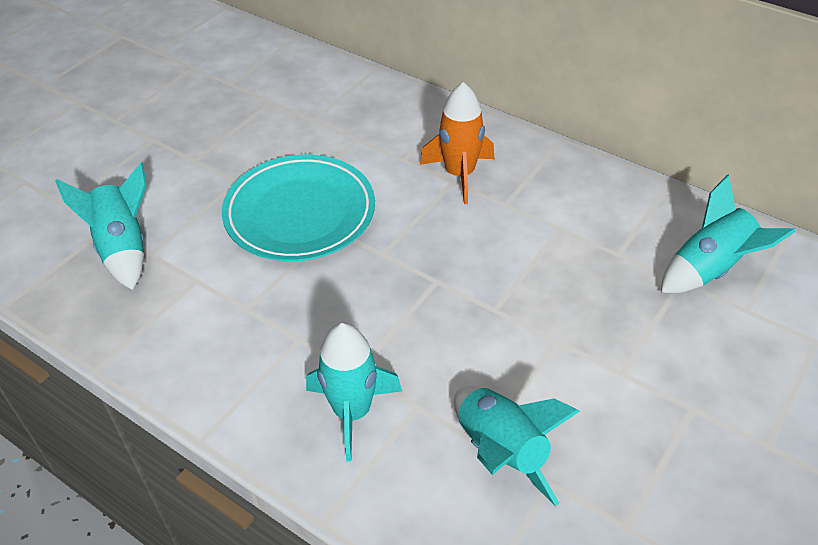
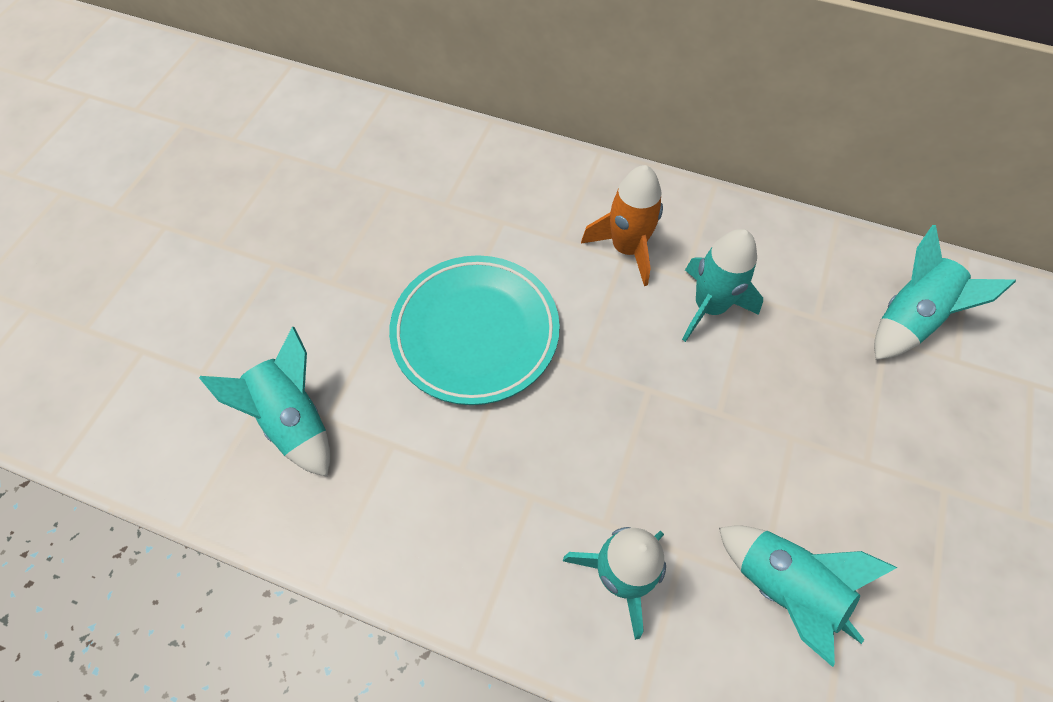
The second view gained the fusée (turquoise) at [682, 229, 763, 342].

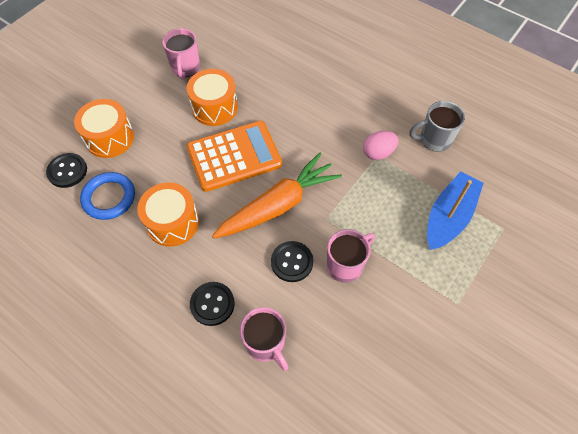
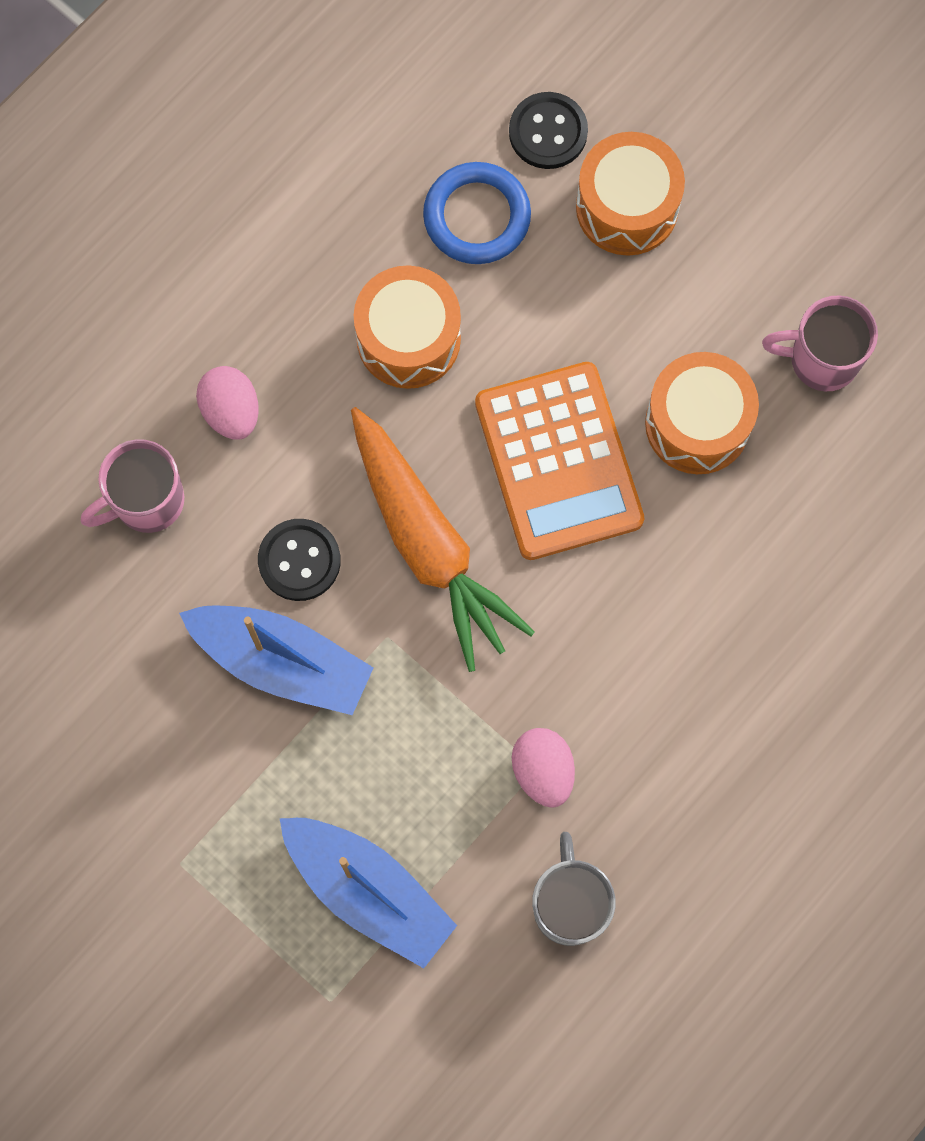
Where the tasse (rose) stood at [326, 229, 375, 283], the bateau (bleu) came to stand at [179, 605, 373, 715].
Where the bouton (noir) stood at [190, 282, 235, 326], the œuf (rose) came to stand at [196, 366, 259, 440].

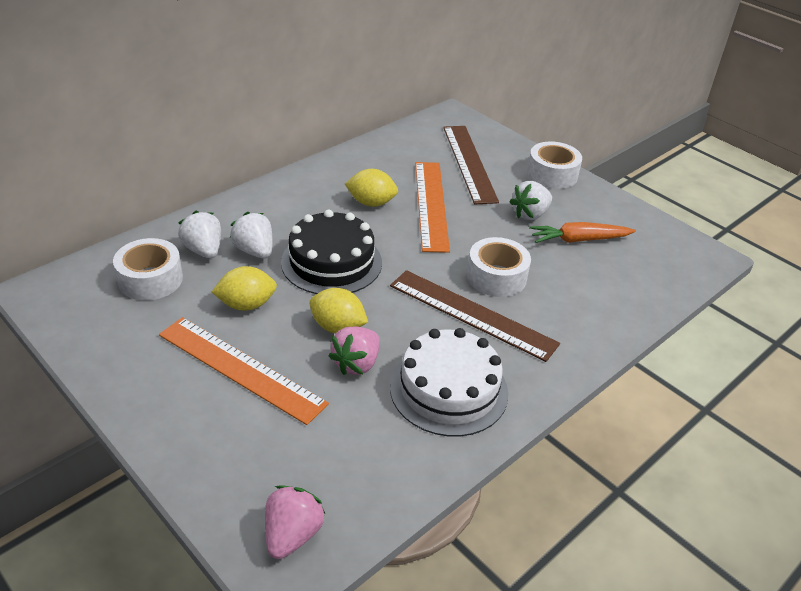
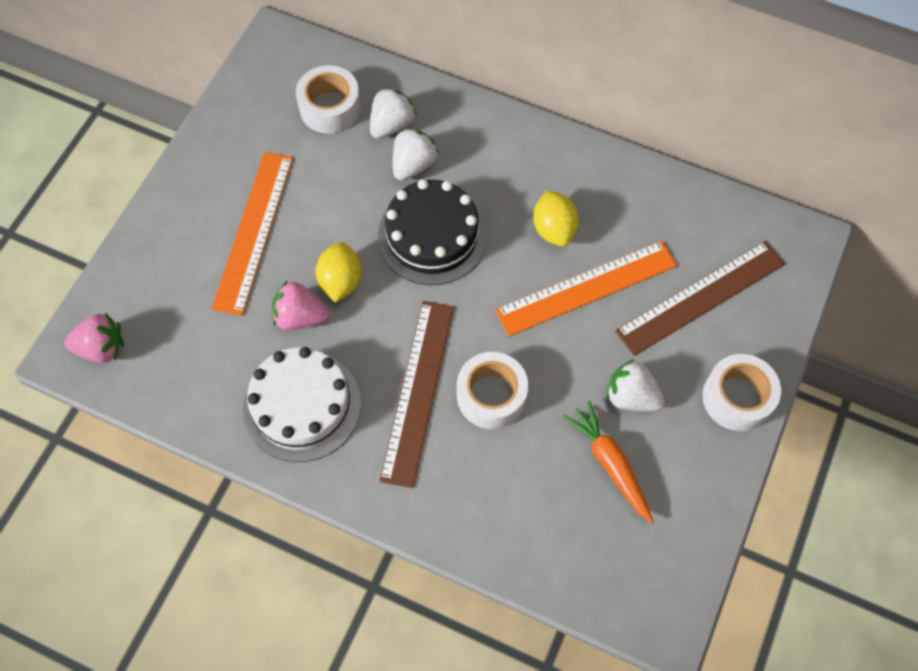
The second view lost the citron (jaune) at [212, 266, 277, 311].

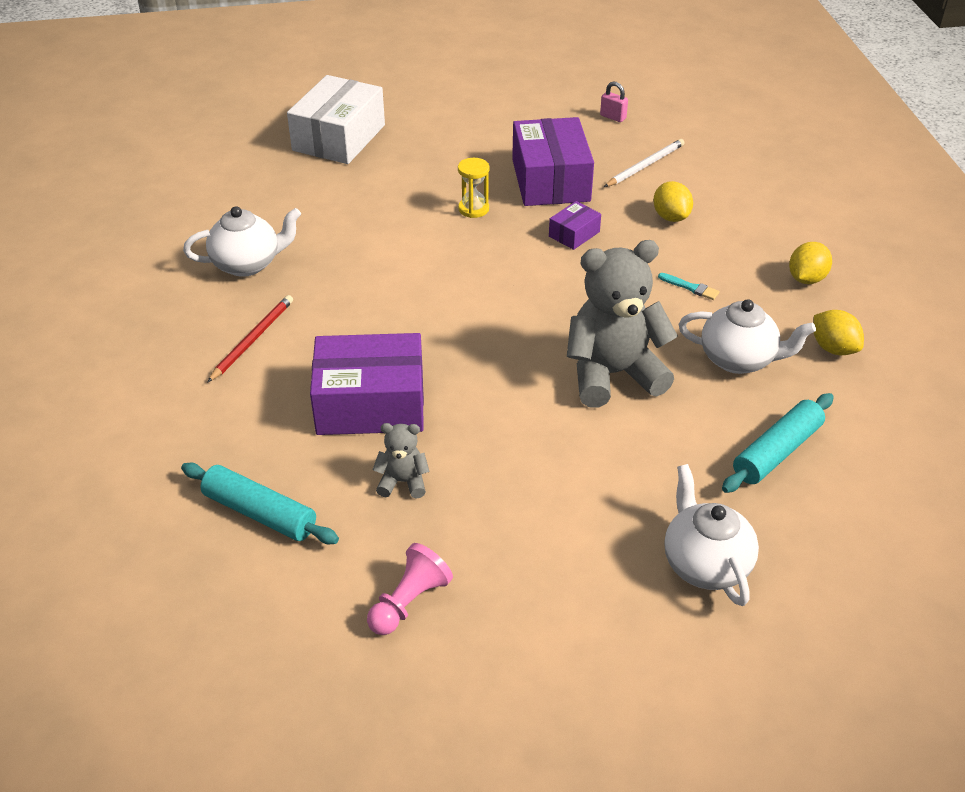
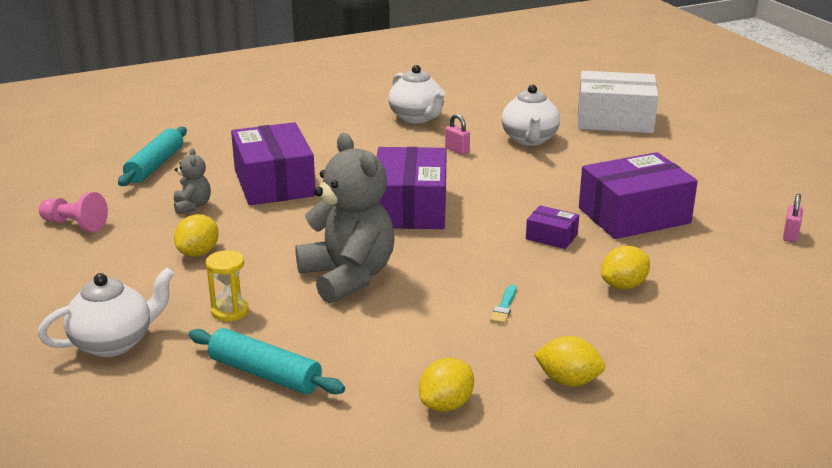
The second view lost the crayon (blanc) at [604, 139, 684, 187].
The sablier (jaune) ended up elsewhere, having gone from [458, 158, 490, 218] to [206, 250, 249, 321].
The second view lost the crayon (rouge) at [207, 295, 293, 383].
The théière (blanc) ended up elsewhere, having gone from [679, 299, 816, 374] to [501, 85, 560, 146].
The second view gained the cadenas (rose) at [445, 114, 470, 155].
The second view gained the boîte (violet) at [377, 147, 447, 229].
The second view gained the citron (jaune) at [174, 214, 219, 257].

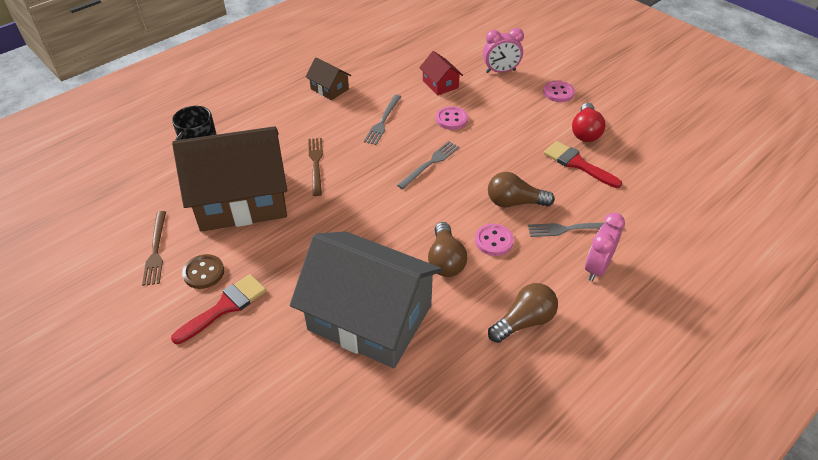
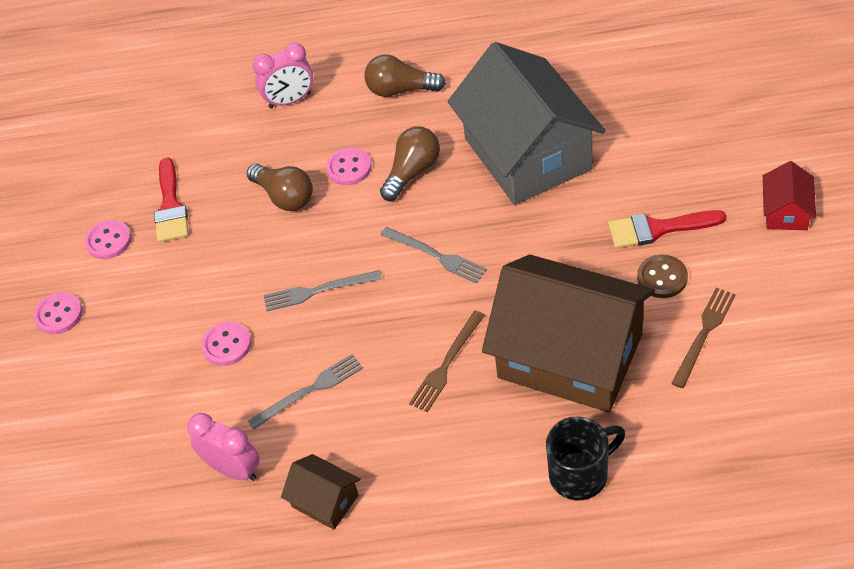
The réveil (rose) ended up elsewhere, having gone from [483, 28, 524, 73] to [187, 413, 260, 481].
The maison (rouge) ended up elsewhere, having gone from [419, 51, 463, 95] to [763, 161, 816, 230].
The maison (marron) at [306, 58, 351, 100] ended up facing another way, 45 degrees counterclockwise from before.
Where the ampoule (rouge) stood at [572, 103, 605, 142], the bouton (rose) came to stand at [84, 220, 131, 260].
The fourchette (gris) ended up elsewhere, having gone from [528, 223, 622, 237] to [380, 227, 487, 284].

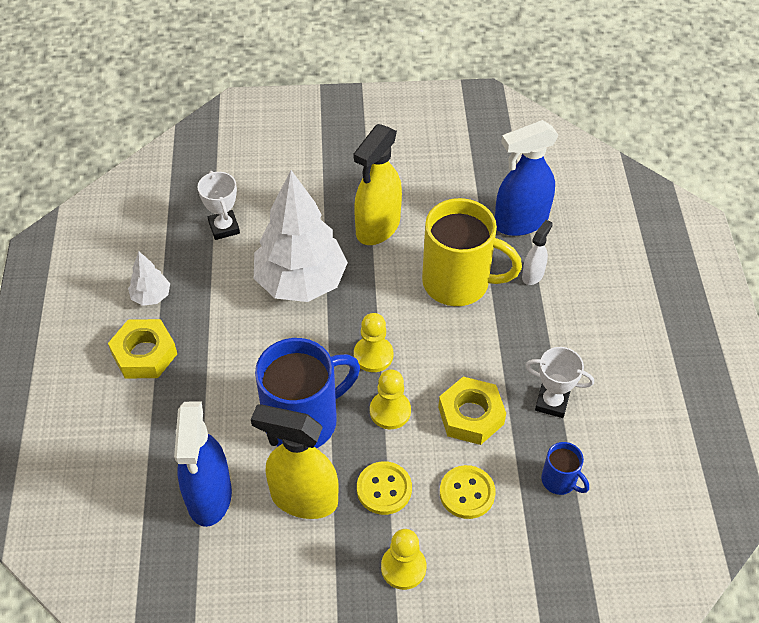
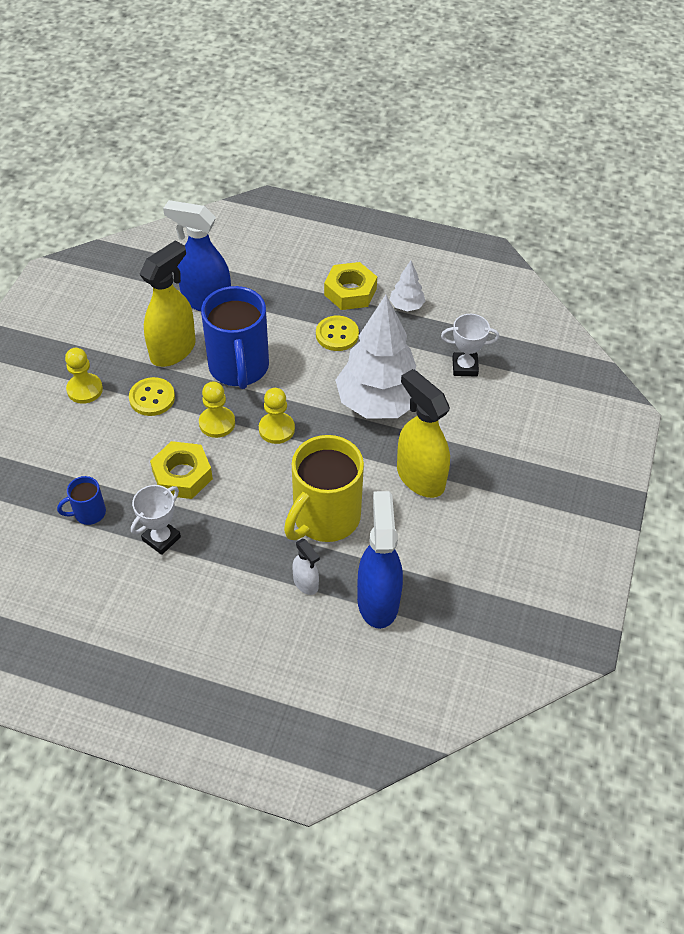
The bouton (jaune) ended up elsewhere, having gone from [440, 465, 495, 519] to [316, 316, 359, 351].

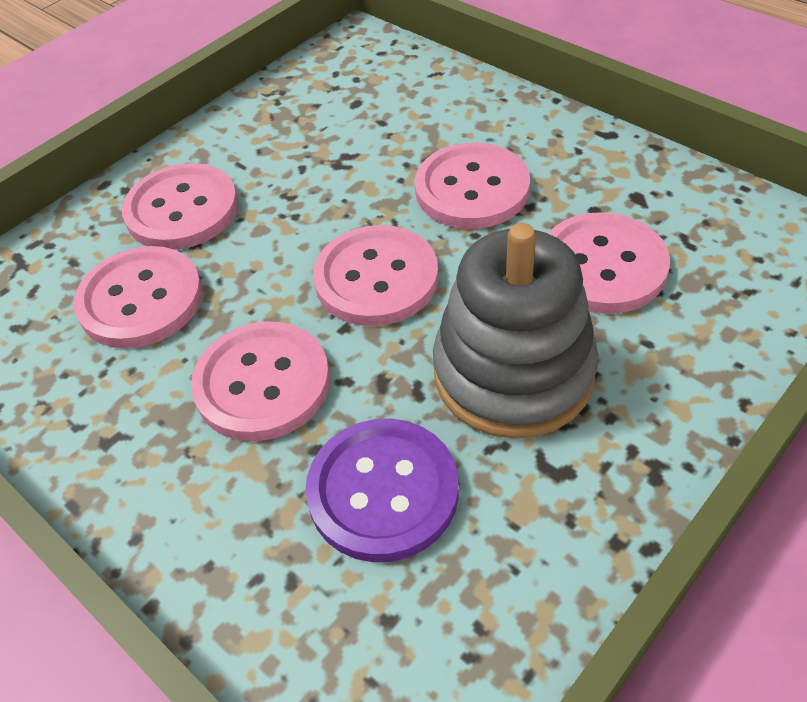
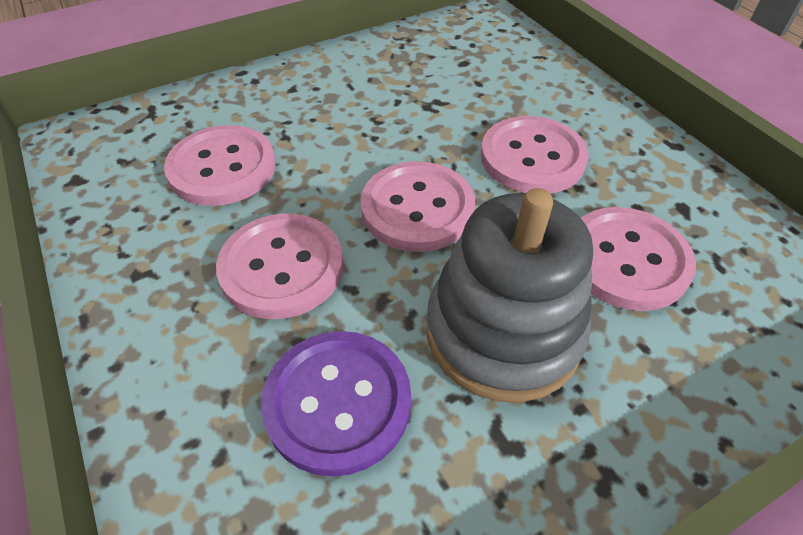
The second view lost the bouton (rose) at [122, 163, 238, 250].

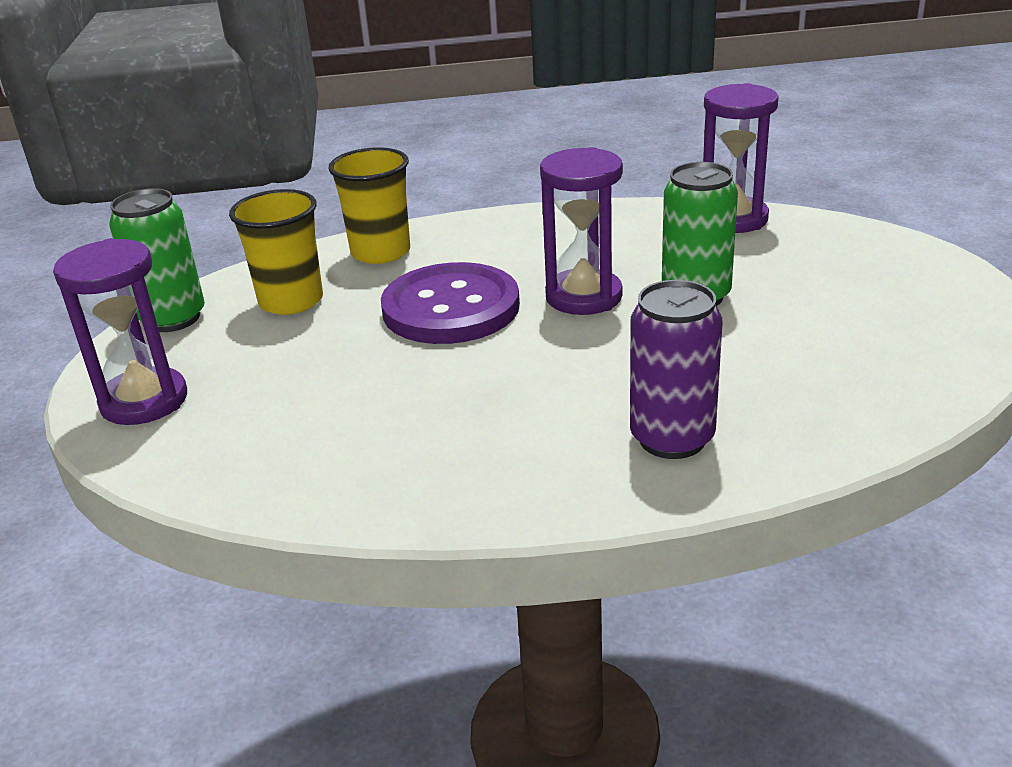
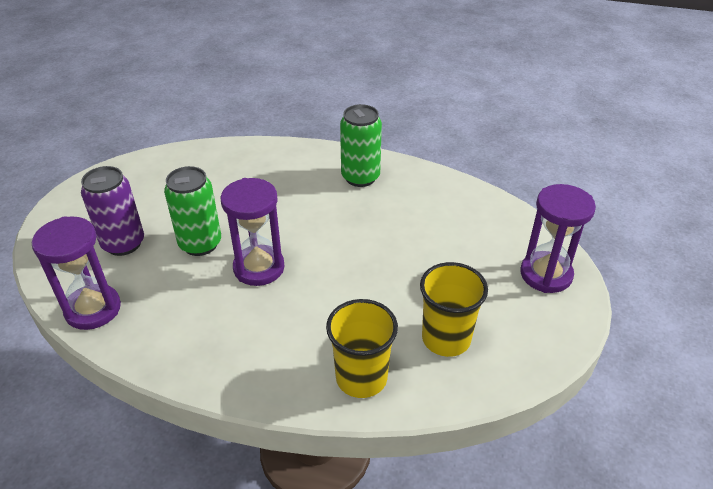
The canette (vert) ended up elsewhere, having gone from [109, 188, 205, 332] to [340, 104, 382, 187].
The second view lost the bouton (violet) at [381, 262, 520, 344].
The canette (violet) ended up elsewhere, having gone from [630, 280, 723, 459] to [81, 166, 144, 256].

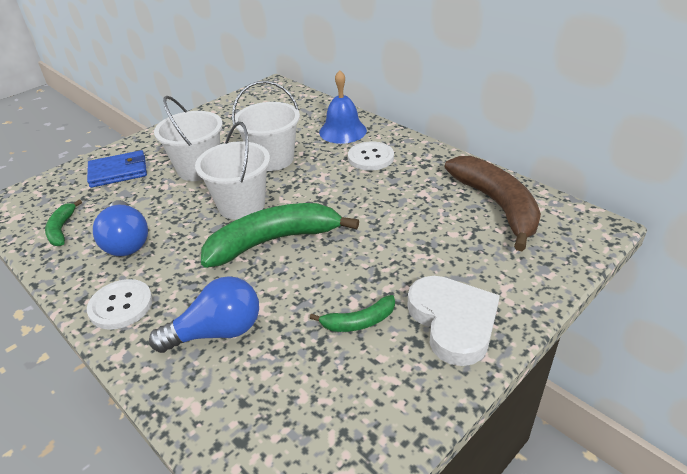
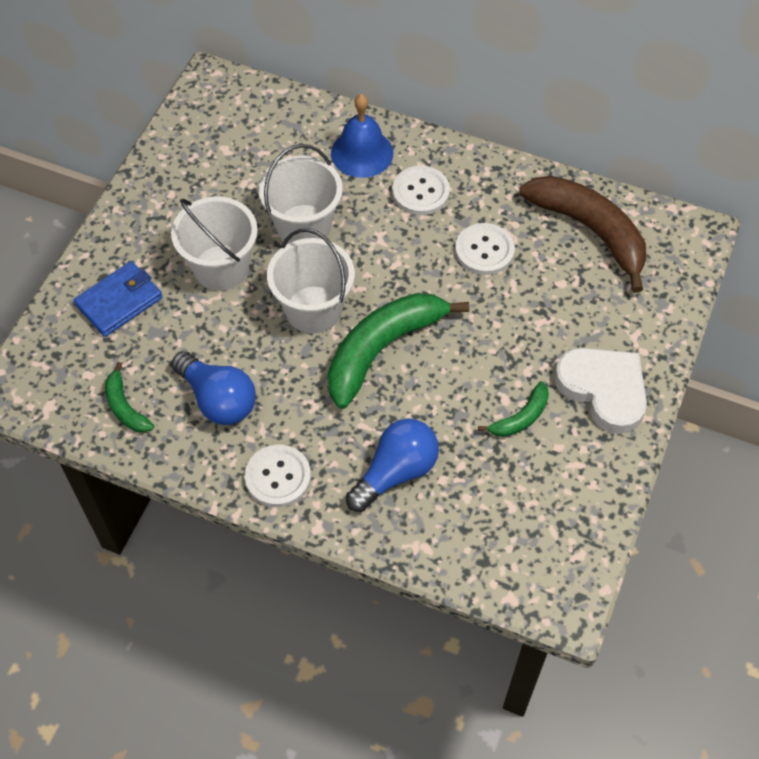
The second view gained the bouton (blanc) at [455, 223, 515, 275].

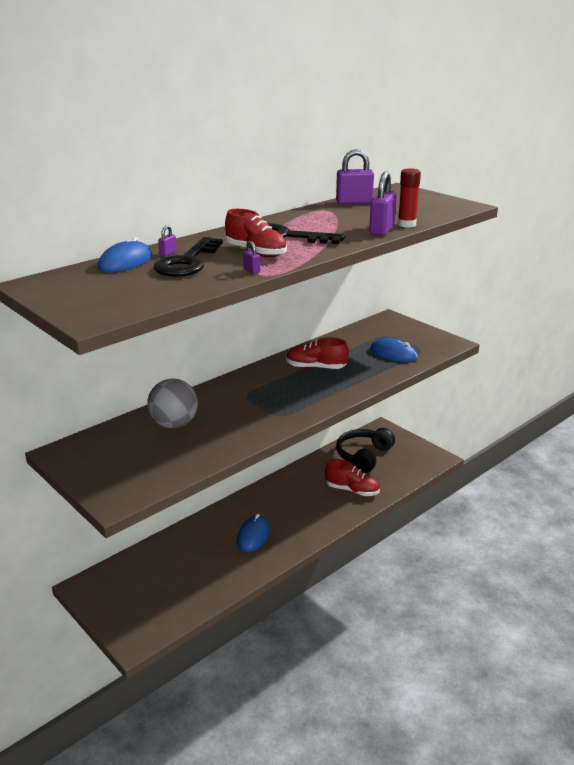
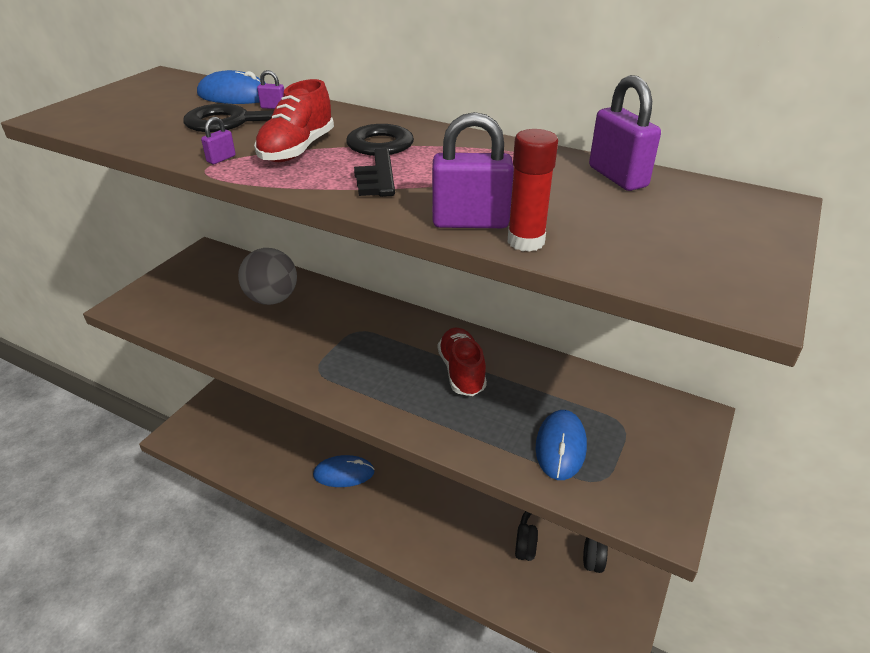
The second view lost the chaussure (rouge) at [325, 459, 380, 496].

